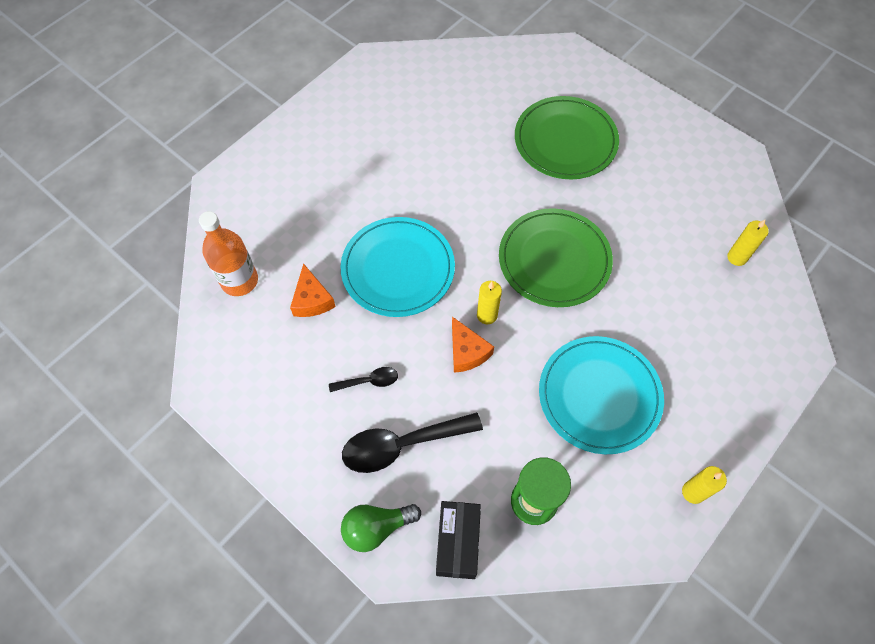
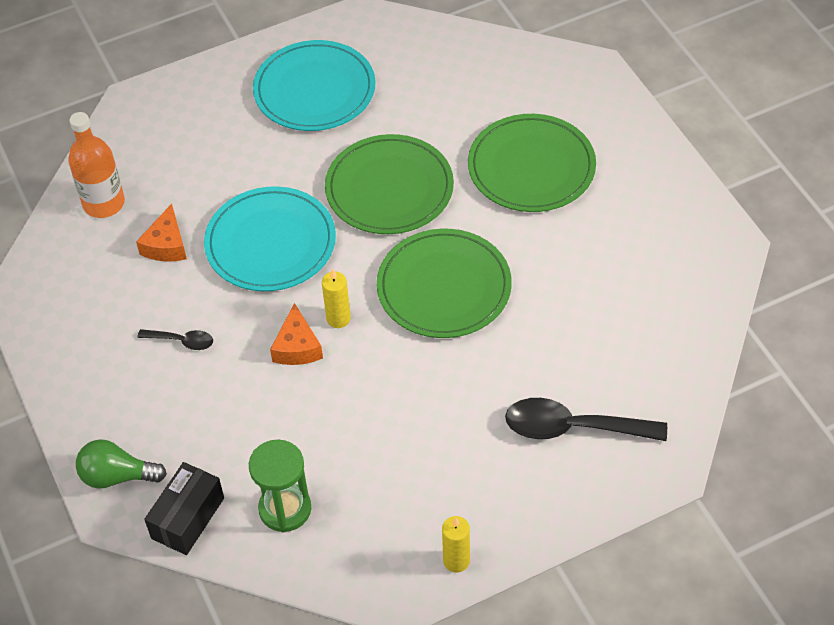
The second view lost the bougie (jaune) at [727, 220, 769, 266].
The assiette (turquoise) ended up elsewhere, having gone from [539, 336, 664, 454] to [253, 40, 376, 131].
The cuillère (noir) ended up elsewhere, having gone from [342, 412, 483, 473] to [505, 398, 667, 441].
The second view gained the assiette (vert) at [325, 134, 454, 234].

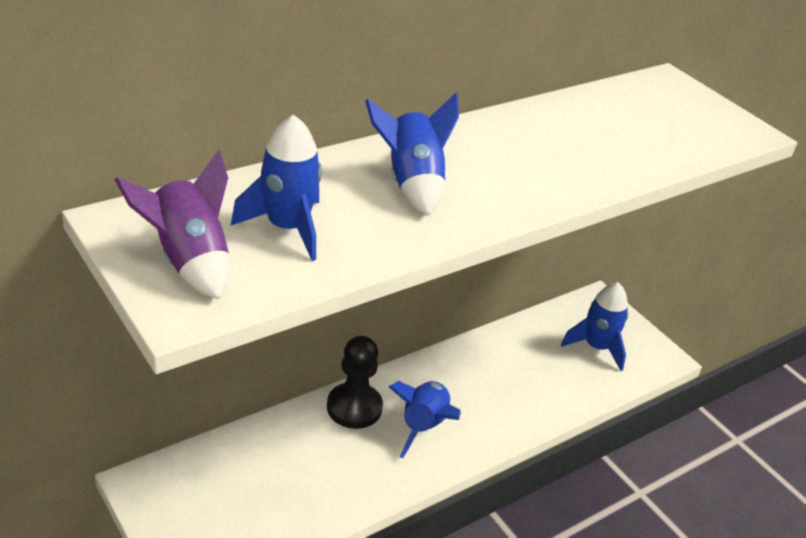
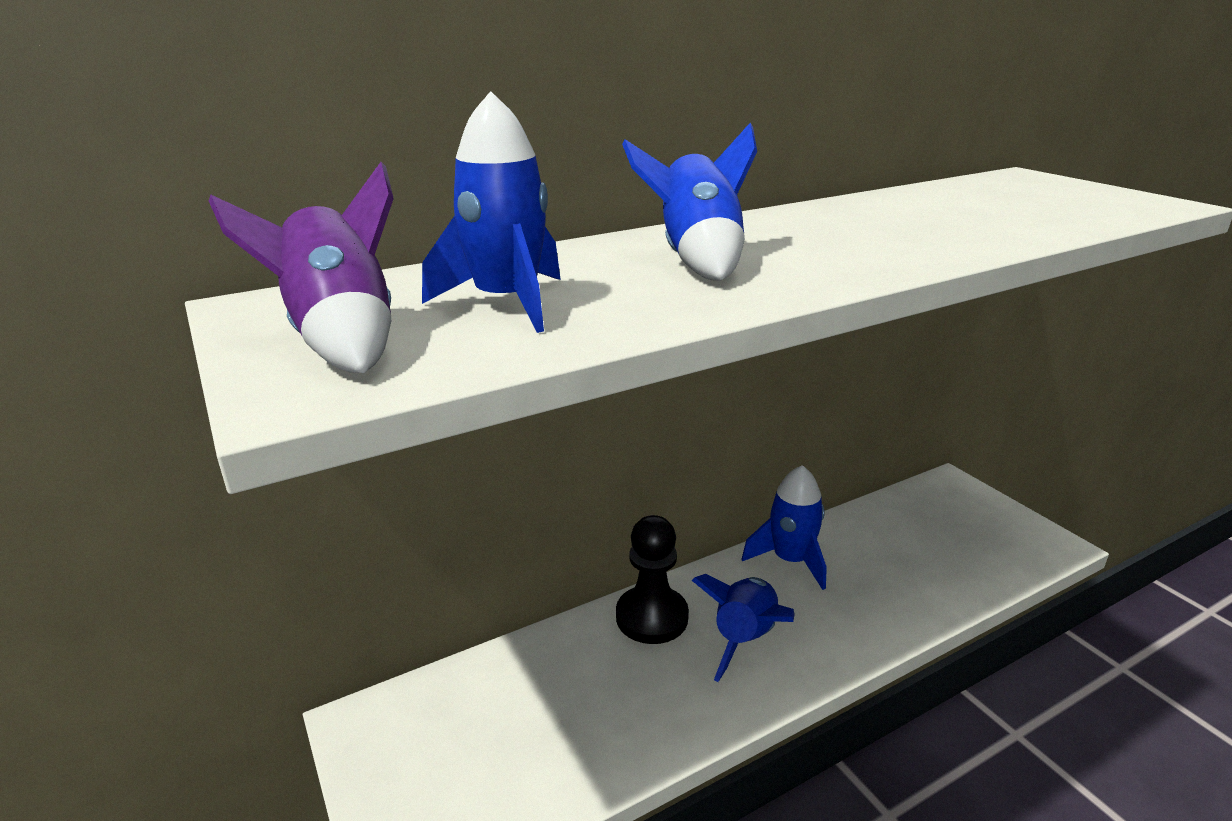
The fusée (bleu) ended up elsewhere, having gone from [561, 282, 628, 371] to [742, 465, 827, 590].

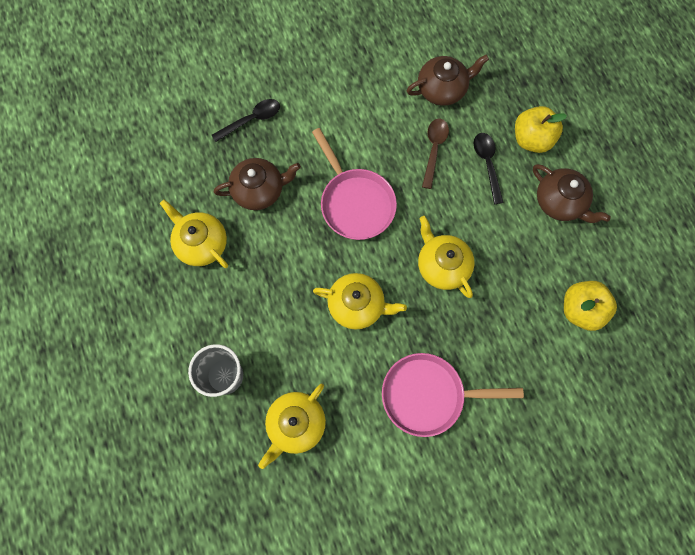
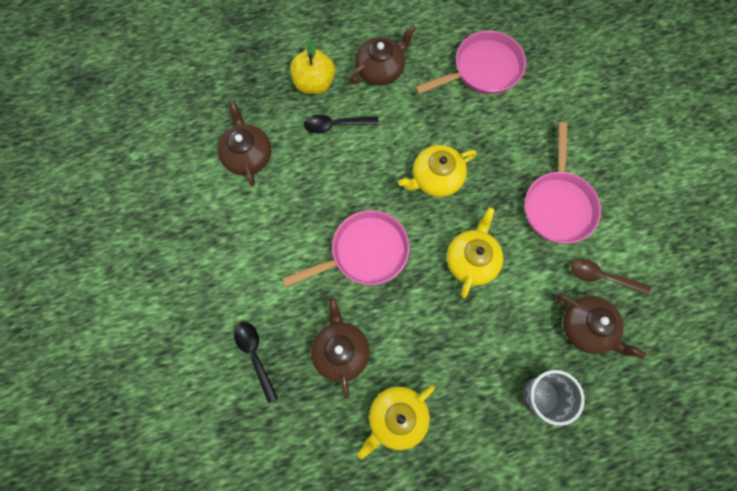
The cuillère (marron) ended up elsewhere, having gone from [422, 119, 449, 189] to [571, 259, 650, 295].
Where the pomme (jaune) stood at [564, 281, 617, 331], the poêle (rose) came to stand at [415, 30, 526, 94].
What was the théière (jaune) at [258, 383, 326, 469] turned into the théière (marron) at [556, 294, 646, 359].

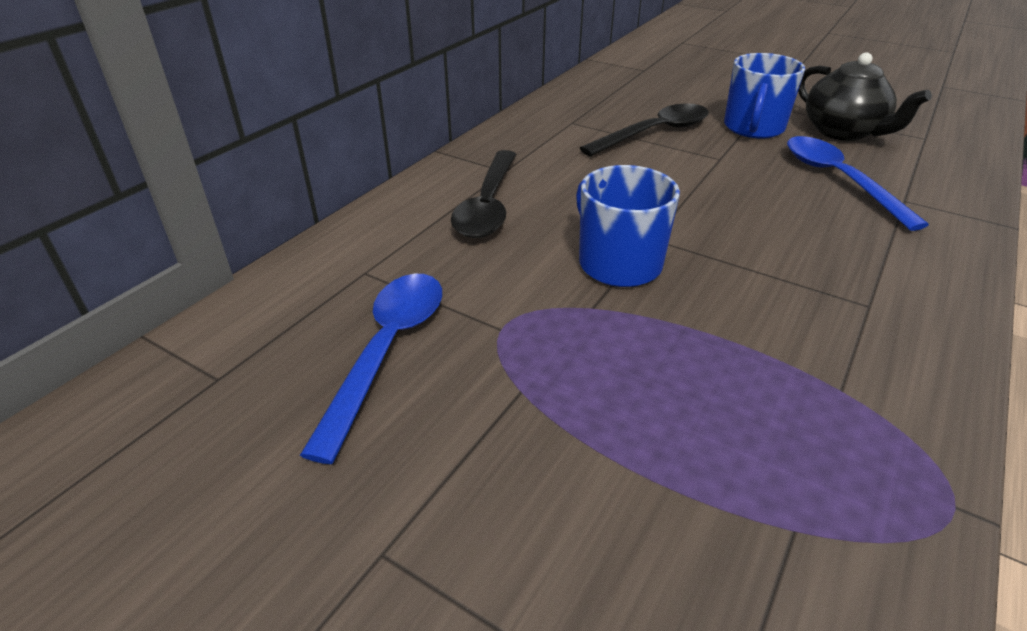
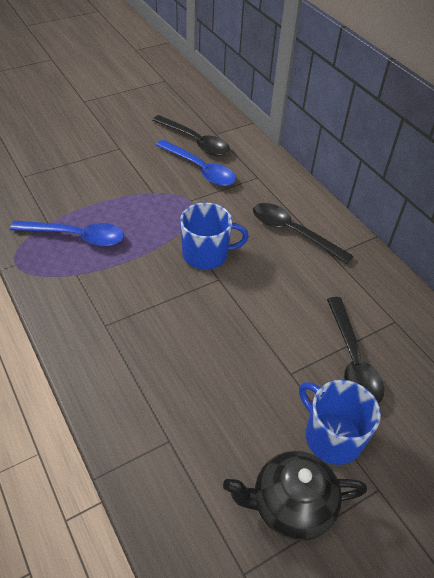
The cuillère (bleu) ended up elsewhere, having gone from [787, 136, 929, 231] to [10, 221, 124, 247].
The second view gained the cuillère (noir) at [152, 115, 230, 156].

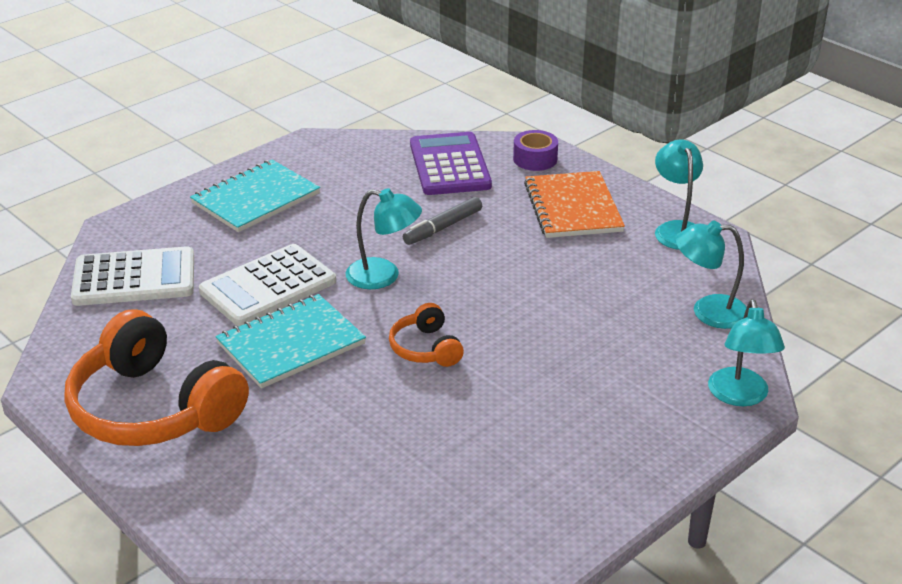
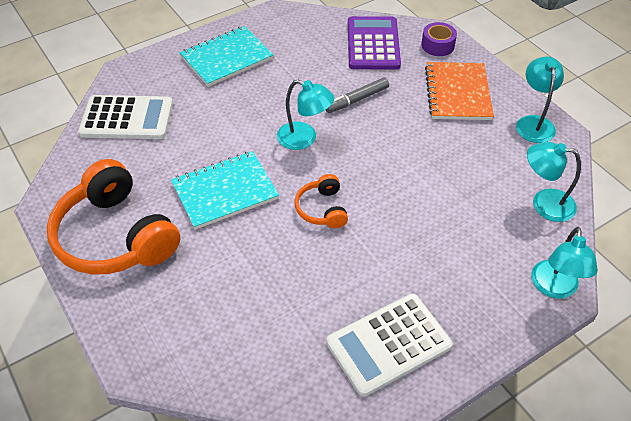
The calculatrice (blanc) ended up elsewhere, having gone from [199, 244, 336, 326] to [326, 294, 453, 397].

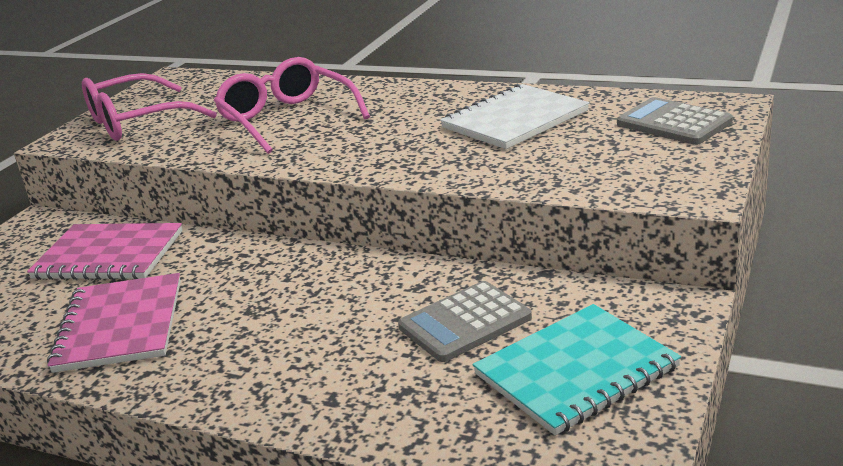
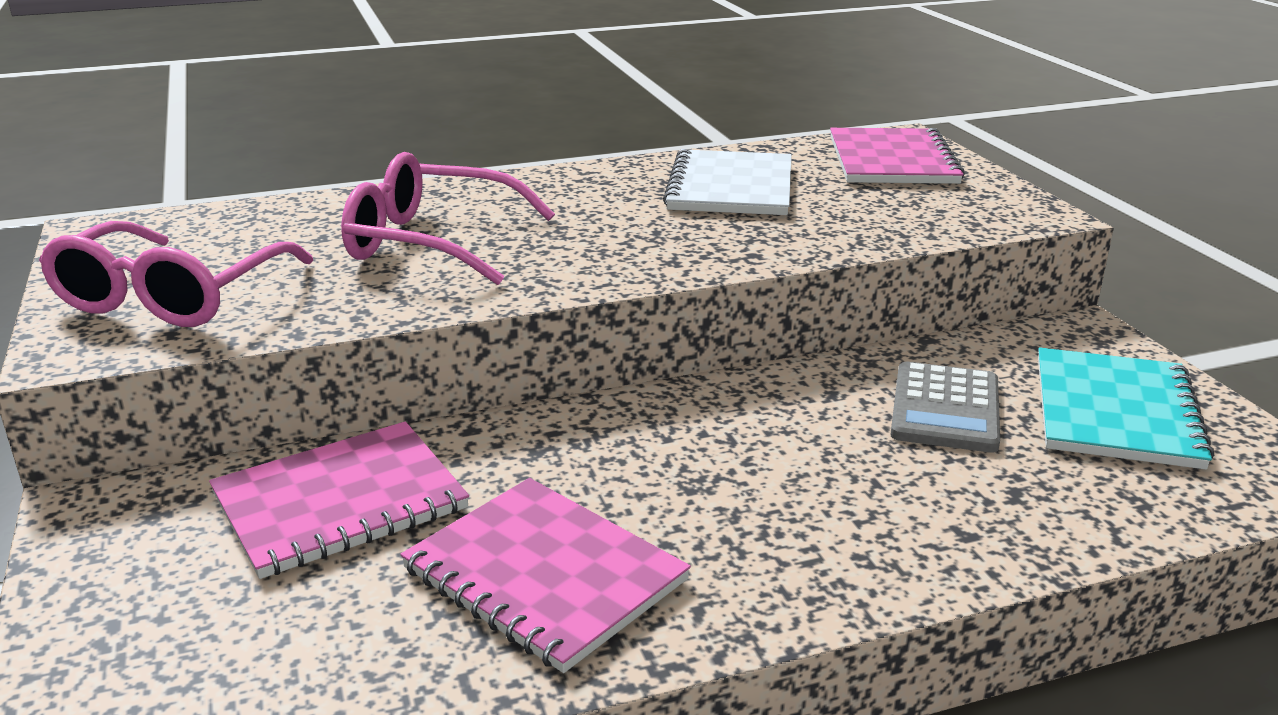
Where the calculatrice (gris) stood at [617, 97, 733, 145], the carnet (rose) came to stand at [830, 128, 965, 184].

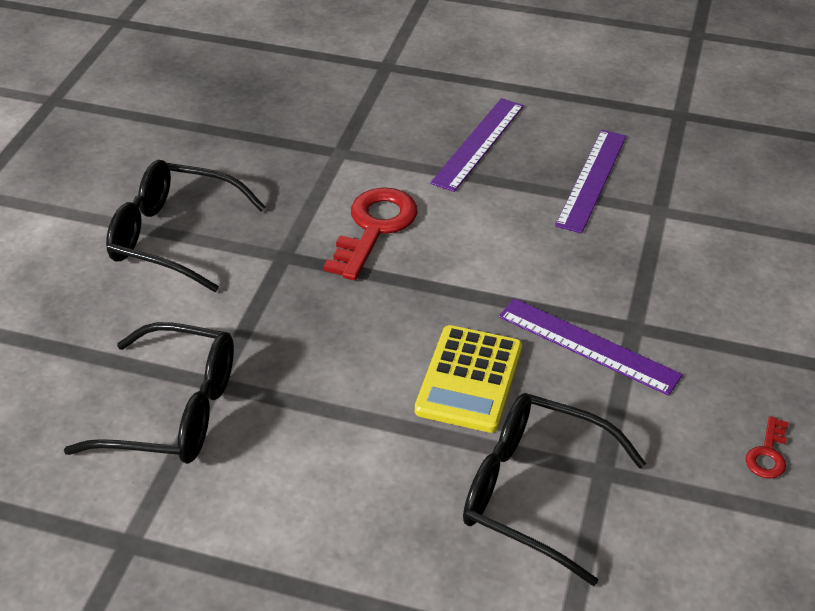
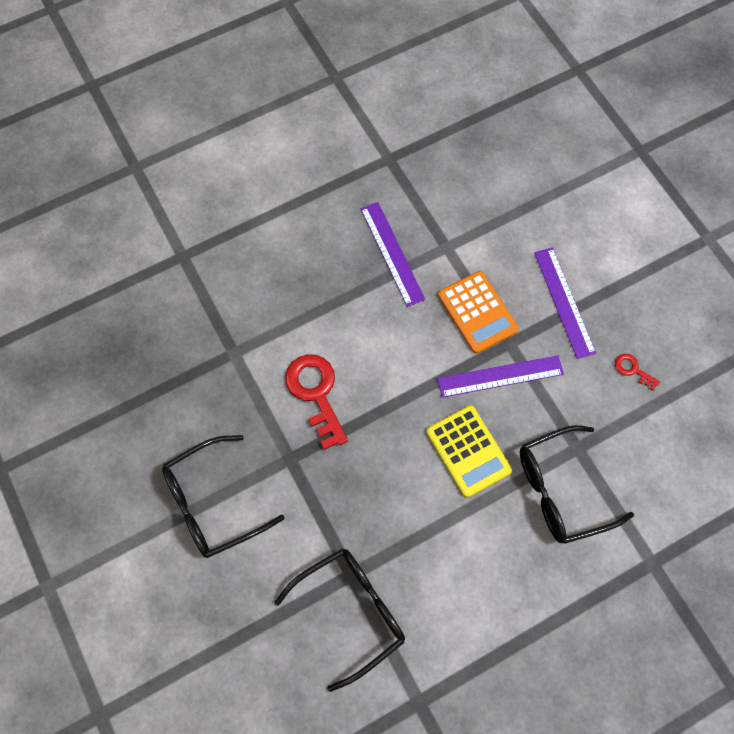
The règle (violet) ended up elsewhere, having gone from [430, 98, 524, 192] to [534, 248, 596, 359].
The clé (rouge) at [745, 416, 789, 479] ended up facing another way, 150 degrees clockwise from before.
The second view gained the calculatrice (orange) at [438, 271, 519, 354].

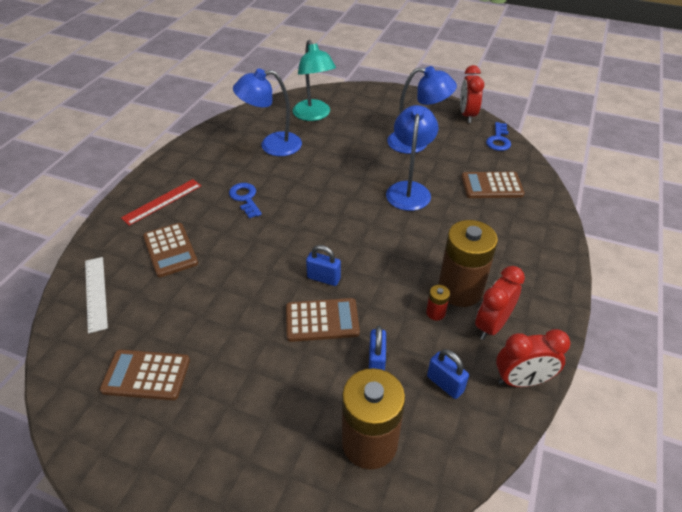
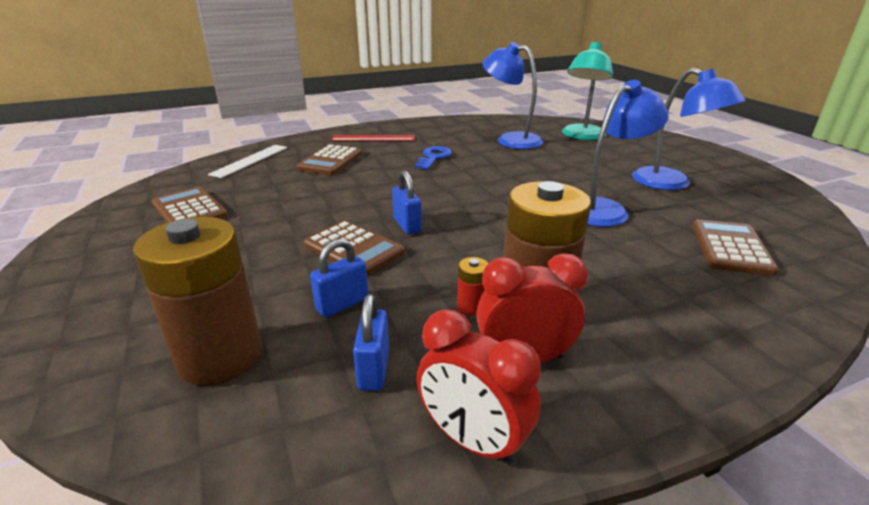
The second view lost the réveil (rouge) at [460, 65, 484, 123].
The second view lost the clé (bleu) at [486, 122, 511, 151].
The calculatrice (marron) at [461, 171, 525, 198] ended up facing another way, 60 degrees clockwise from before.

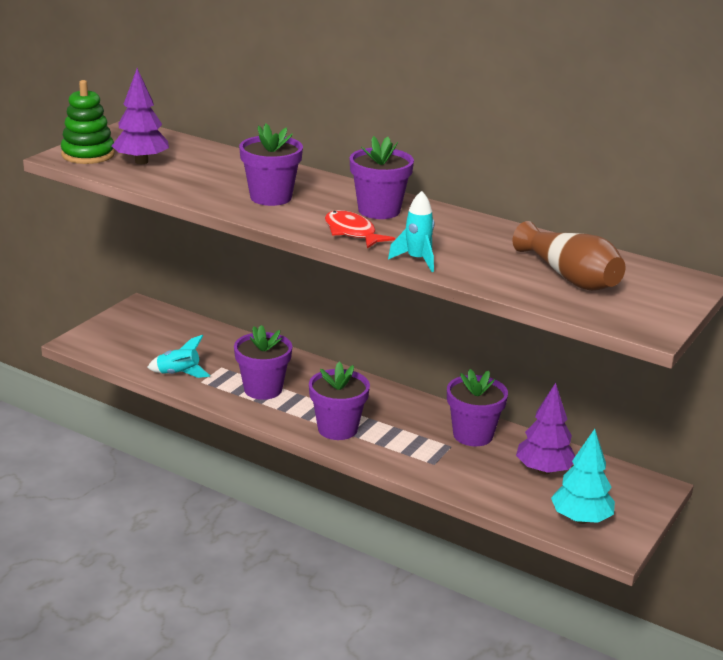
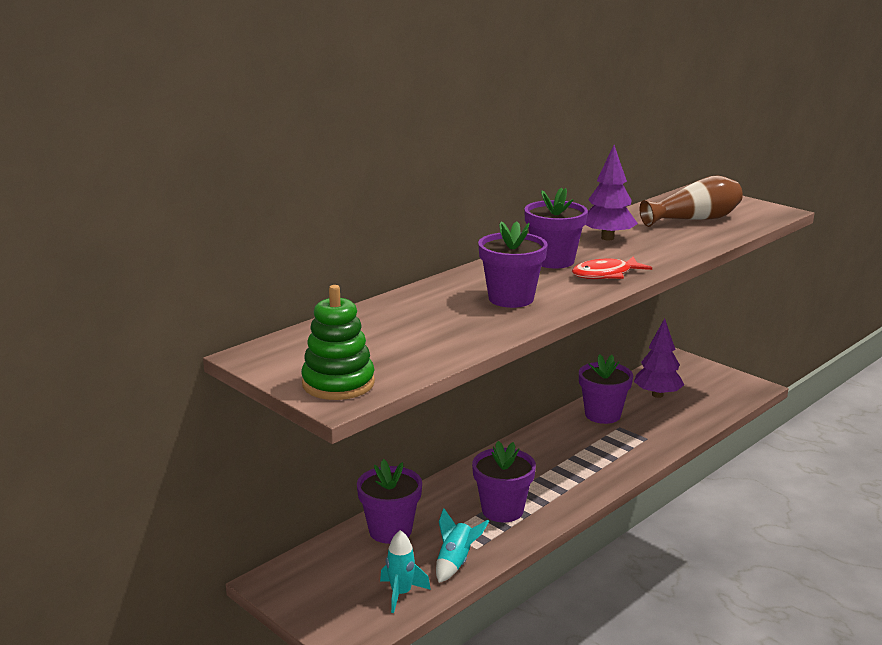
The arbre (violet) ended up elsewhere, having gone from [112, 68, 169, 164] to [585, 145, 638, 240].
The fusée (turquoise) ended up elsewhere, having gone from [388, 191, 435, 272] to [380, 530, 431, 613].
The pot de fleurs (violet) ended up elsewhere, having gone from [309, 361, 370, 440] to [357, 459, 422, 544].
The second view lost the arbre (turquoise) at [551, 429, 615, 524].

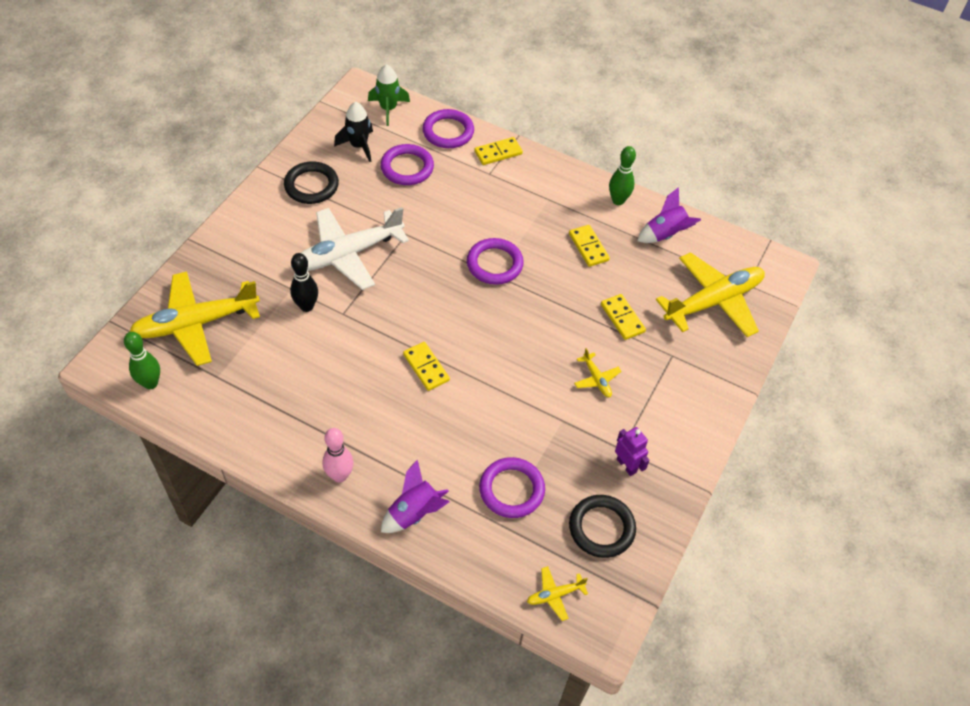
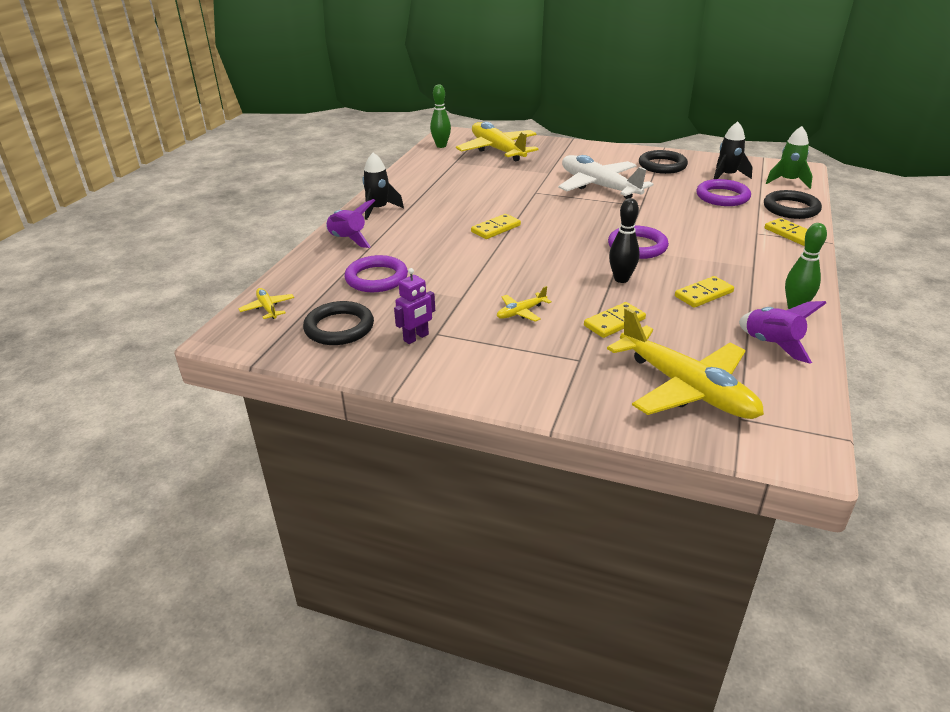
What was the anneau (violet) at [422, 109, 474, 148] turned into the anneau (noir) at [764, 190, 822, 219].
The quille (noir) ended up elsewhere, having gone from [290, 253, 318, 312] to [609, 198, 640, 283].
Where the quille (rose) stood at [323, 428, 353, 482], the fusée (noir) came to stand at [362, 152, 404, 220].

